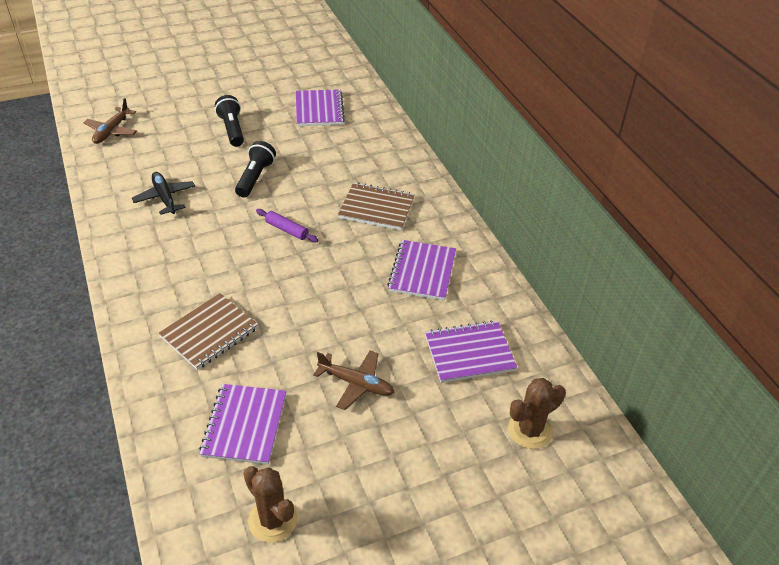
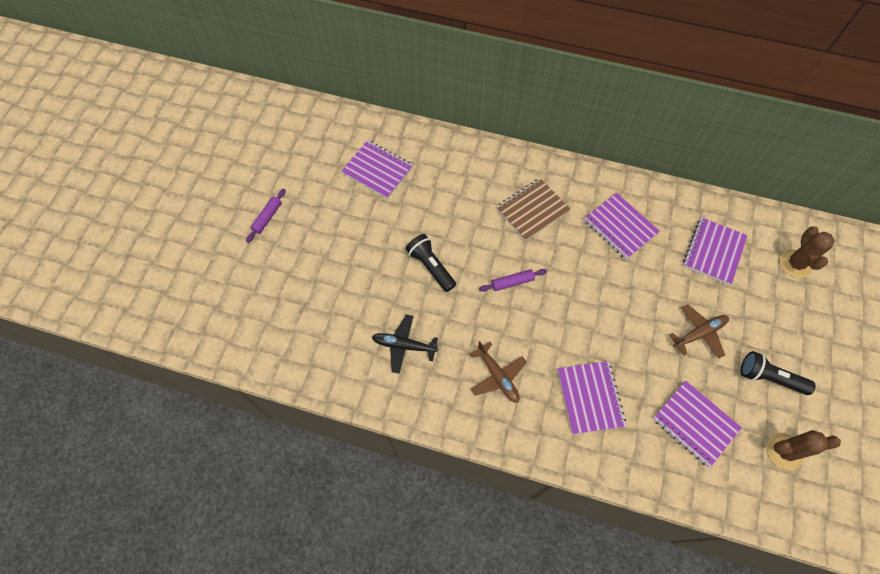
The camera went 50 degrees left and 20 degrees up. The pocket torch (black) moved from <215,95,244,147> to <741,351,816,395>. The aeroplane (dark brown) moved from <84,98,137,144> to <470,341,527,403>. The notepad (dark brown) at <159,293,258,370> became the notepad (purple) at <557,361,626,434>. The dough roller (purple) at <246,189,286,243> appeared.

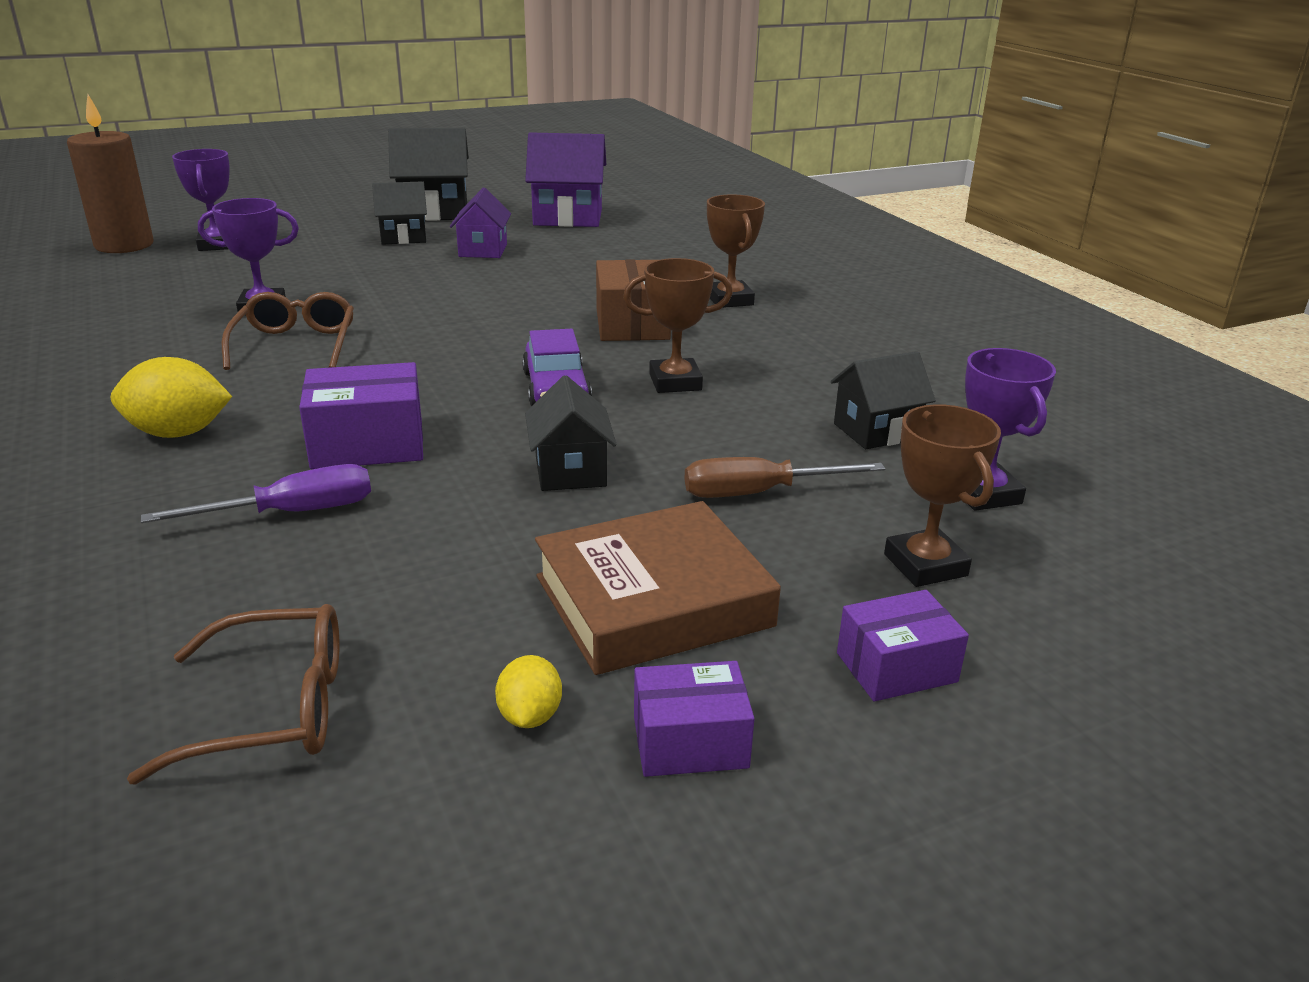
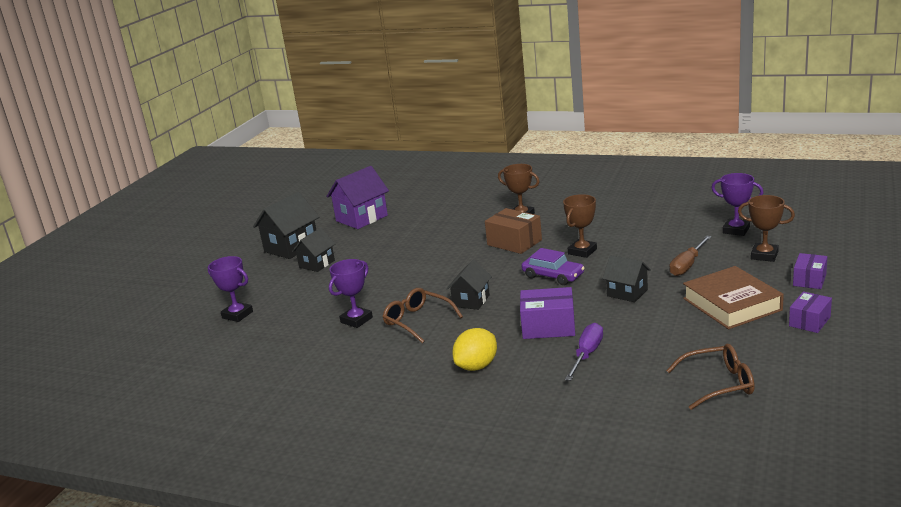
The camera went 40 degrees left and 5 degrees down. The pillar candle (dark brown) at <67,95,153,253> disappeared. The cottage (purple) at <450,188,511,258> disappeared. The cottage (black) moved from <831,351,936,449> to <446,260,492,310>. The box (purple) at <299,362,423,469> turned 60 degrees clockwise. The hardback (dark brown) at <535,501,781,675> turned 45 degrees counterclockwise. The spectacles (dark brown) at <127,604,339,784> turned 45 degrees clockwise. The toy lemon (bright yellow) at <495,655,562,728> disappeared.

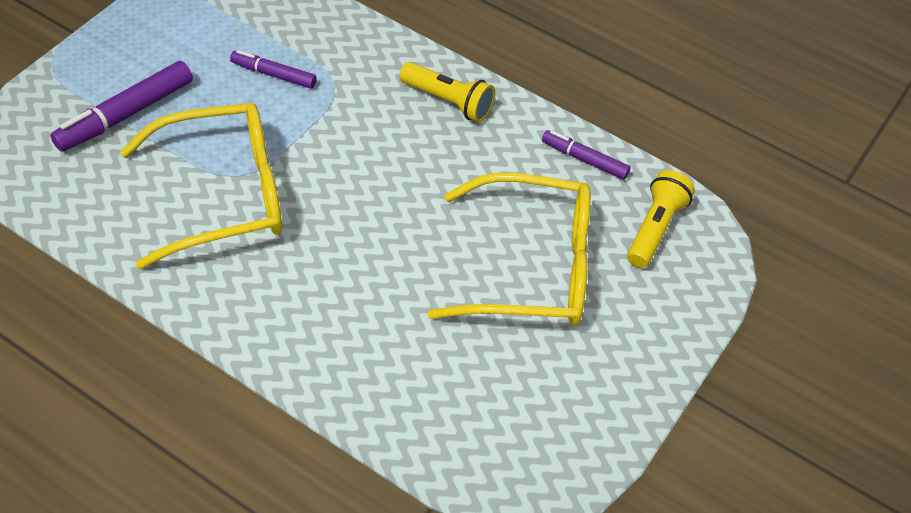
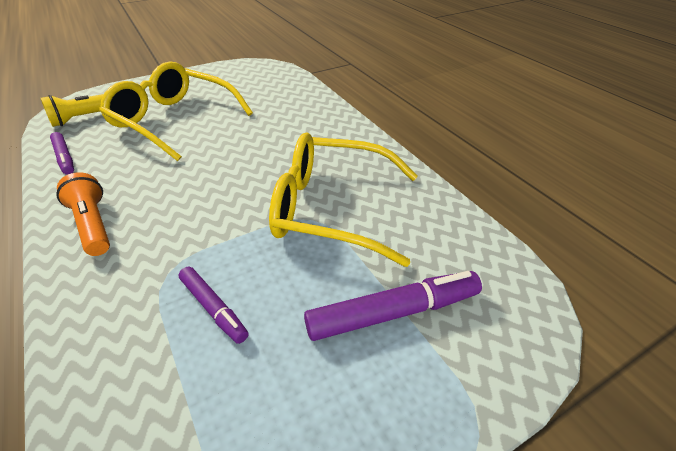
The camera went 150 degrees left and 10 degrees down. The pocket torch (bright yellow) at <399,62,495,122> became the pocket torch (orange) at <56,172,110,256>.

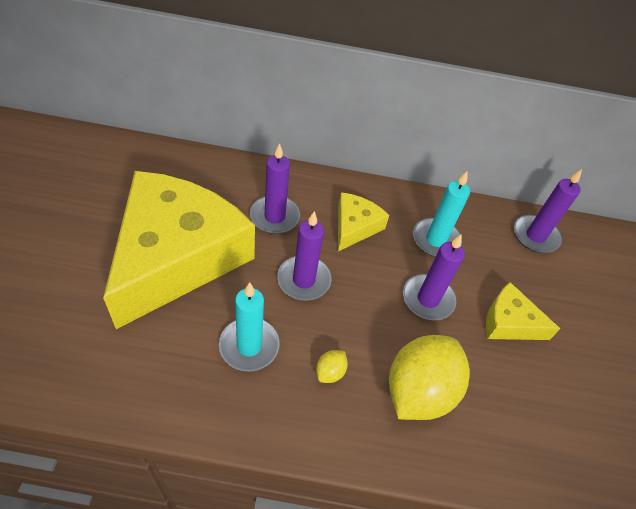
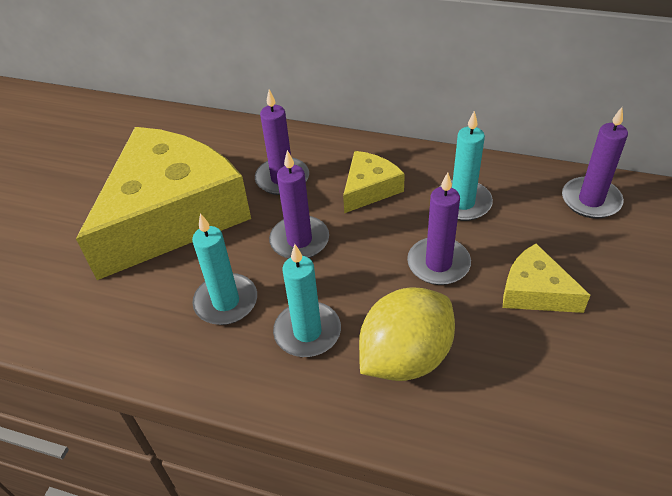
The camera went 20 degrees right and 5 degrees down. The toy lemon (bright yellow) at <316,350,348,383> was replaced by the pillar candle (turquoise) at <273,244,341,357>.

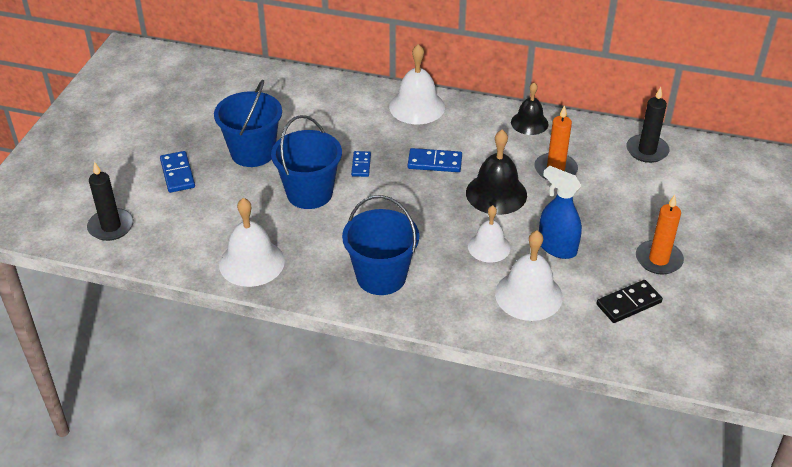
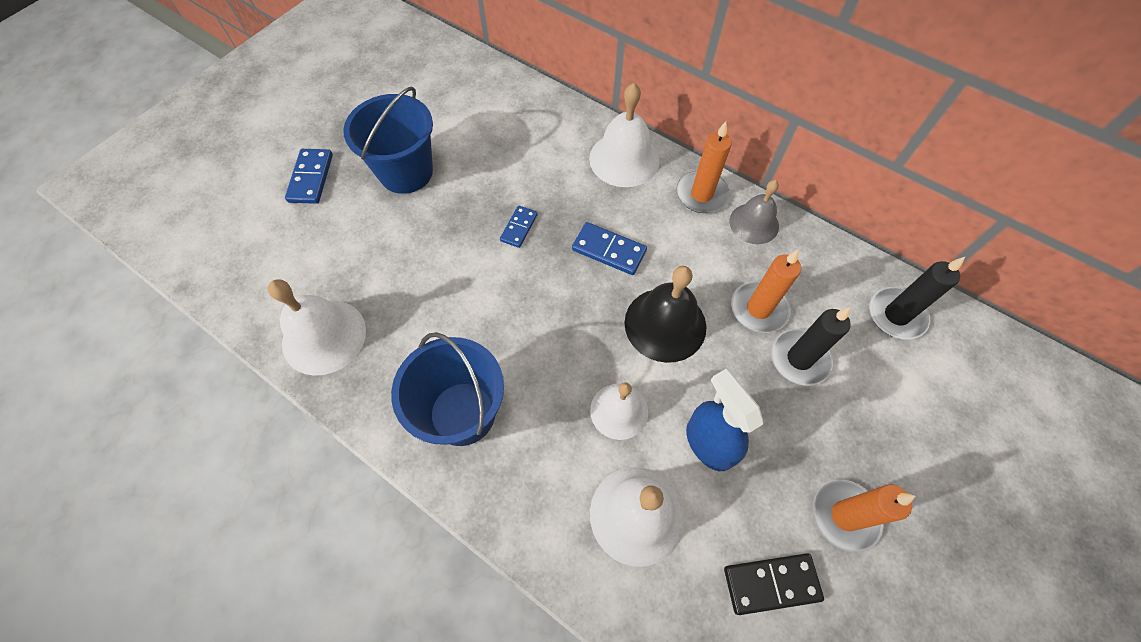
The camera went 20 degrees right and 20 degrees up. The hand bell (black) at <511,82,549,135> became the hand bell (ash-grey) at <729,180,779,244>. The pail (cobalt) at <271,115,342,209> disappeared. The pillar candle (black) moved from <87,161,134,241> to <771,307,851,386>. The pillar candle (orange) at <676,121,732,213> appeared.

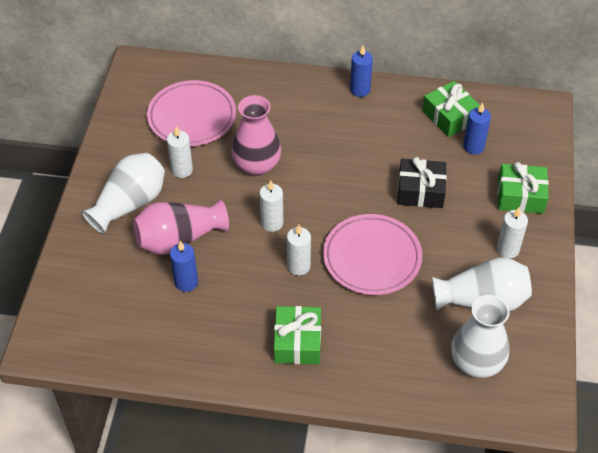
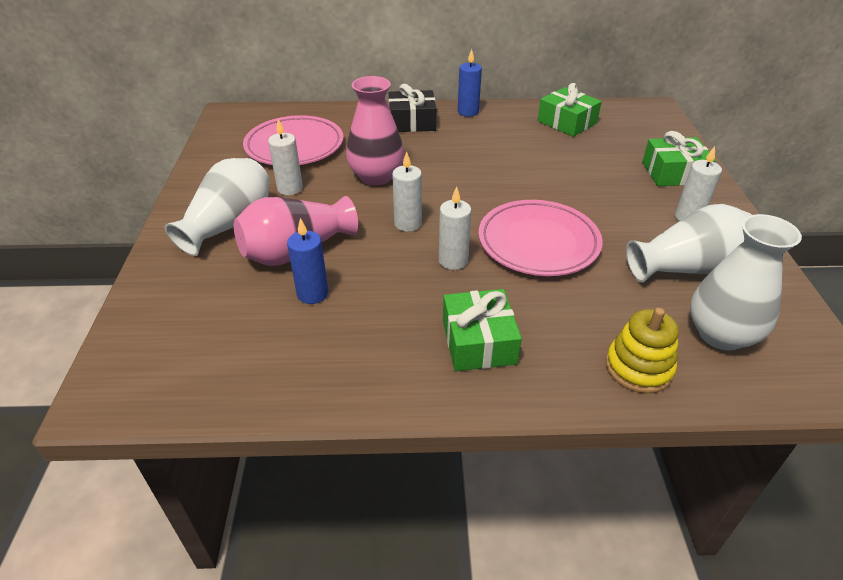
The camera went 10 degrees left and 10 degrees down. The pillar candle (cobalt) at <463,103,491,155> disappeared. The wrapped gift (black) moved from <397,157,447,208> to <389,84,436,132>. The stacking toy (bright yellow) at <606,308,679,394> appeared.

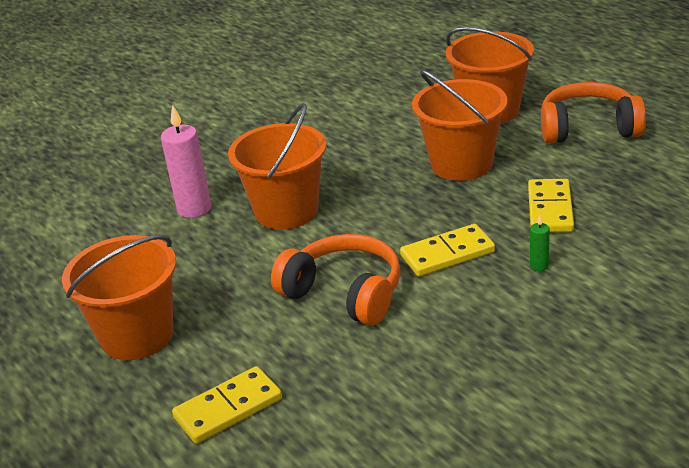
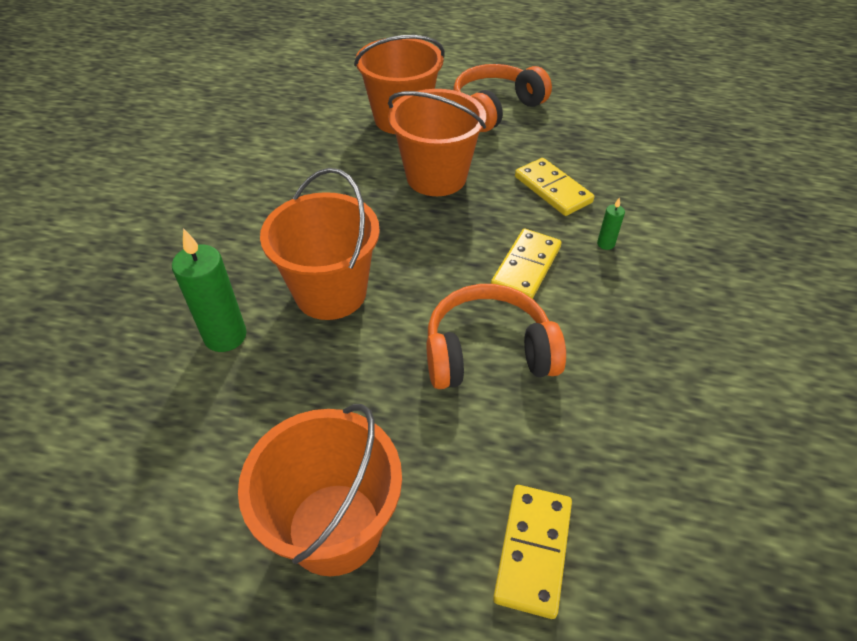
The camera went 45 degrees left and 15 degrees up. The pillar candle (rosy) at <161,105,211,218> became the pillar candle (green) at <172,228,247,352>.

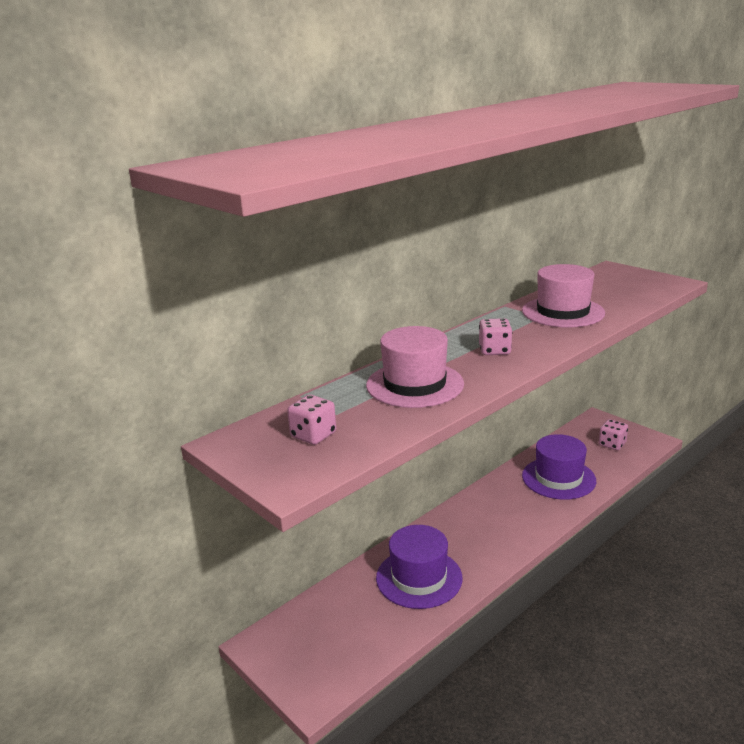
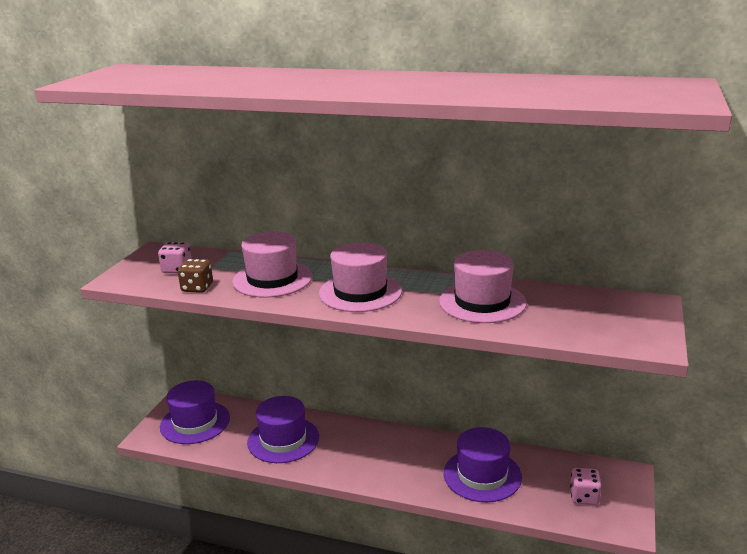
The camera went 60 degrees right and 0 degrees up. The dice (rosy) at <479,318,512,355> was replaced by the tall hat (rosy) at <319,242,402,312>. The dice (dark brown) at <178,259,213,293> appeared. The tall hat (purple) at <160,380,230,444> appeared.

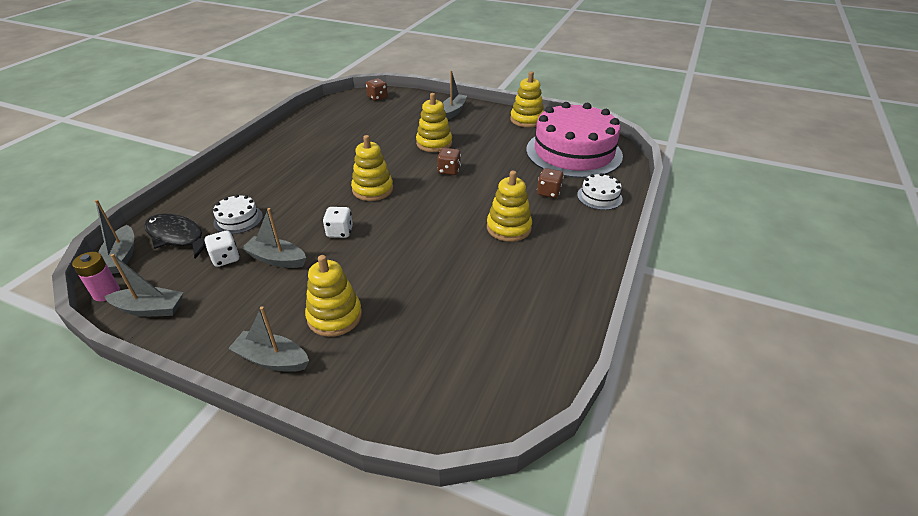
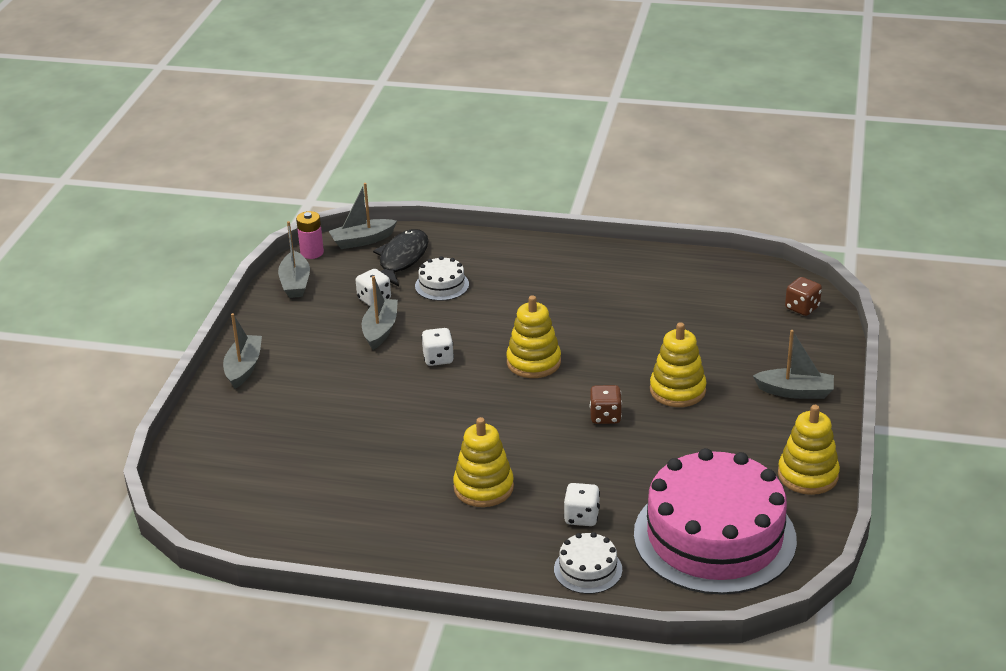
The camera went 80 degrees right and 5 degrees down. The dice (dark brown) at <537,168,564,198> became the dice (snow-white) at <564,483,600,526>. The stacking toy (bright yellow) at <305,255,362,337> disappeared.

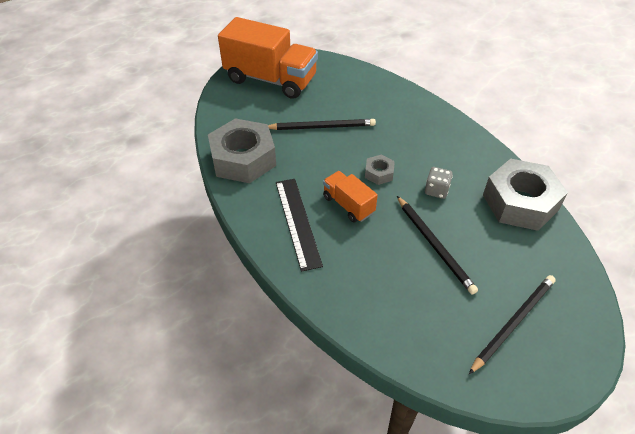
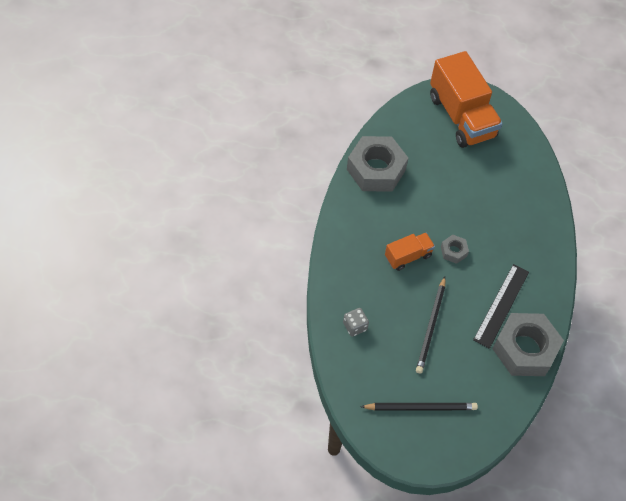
The camera went 40 degrees right and 10 degrees up. The wooden pencil (black) at <268,119,376,130> disappeared. The dice (ash-grey) moved from <425,167,453,199> to <343,308,369,337>. The truck (orange) at <323,171,378,222> turned 60 degrees clockwise. The measuring stick (black) moved from <276,179,323,272> to <473,264,529,349>.

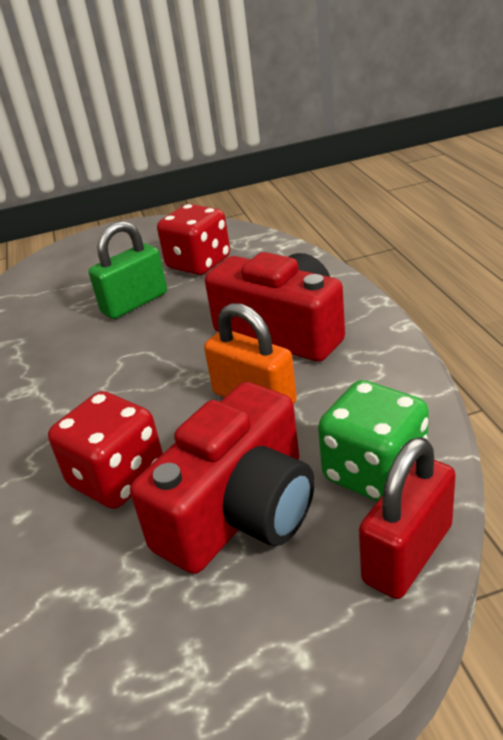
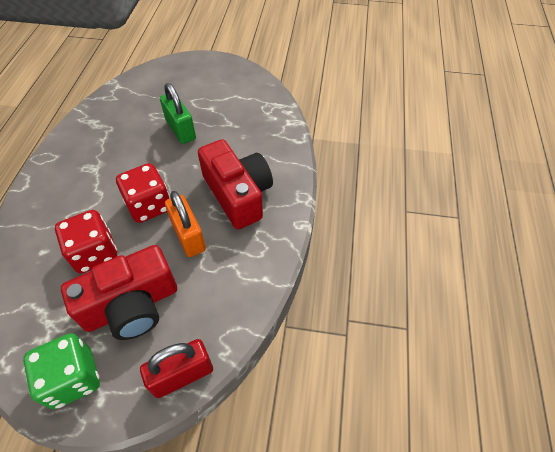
The camera went 20 degrees right and 20 degrees up. The dice (red) moved from <157,204,230,275> to <116,163,170,223>. The padlock (green) at <89,221,167,319> turned 75 degrees clockwise. The dice (green) moved from <318,380,429,502> to <23,333,100,409>.

